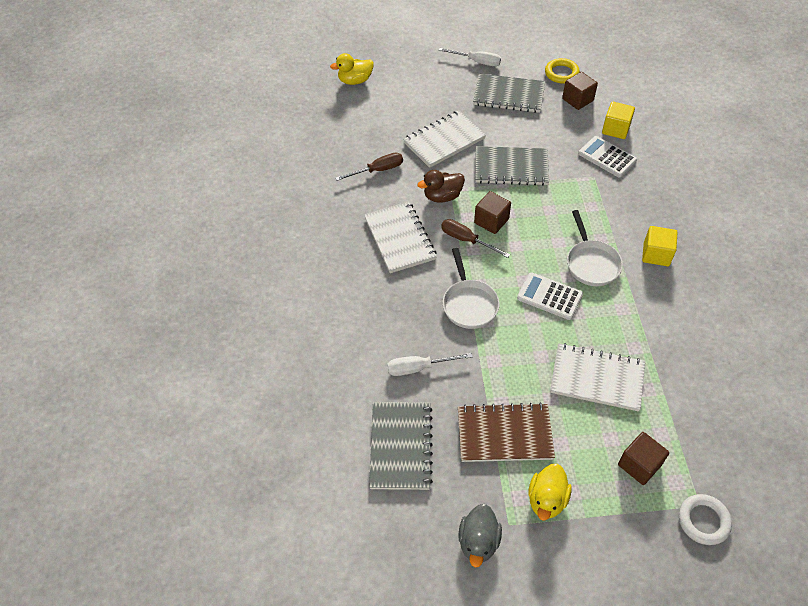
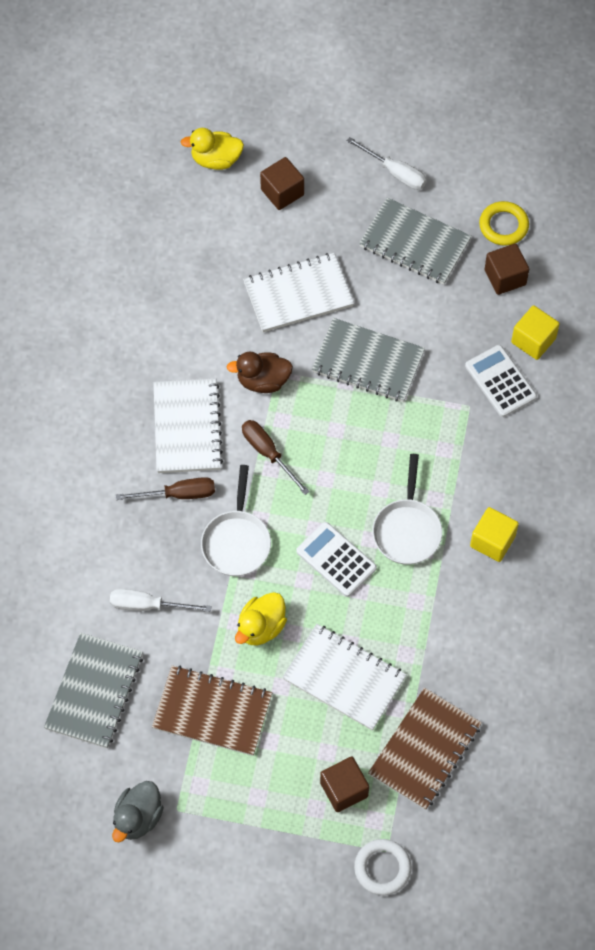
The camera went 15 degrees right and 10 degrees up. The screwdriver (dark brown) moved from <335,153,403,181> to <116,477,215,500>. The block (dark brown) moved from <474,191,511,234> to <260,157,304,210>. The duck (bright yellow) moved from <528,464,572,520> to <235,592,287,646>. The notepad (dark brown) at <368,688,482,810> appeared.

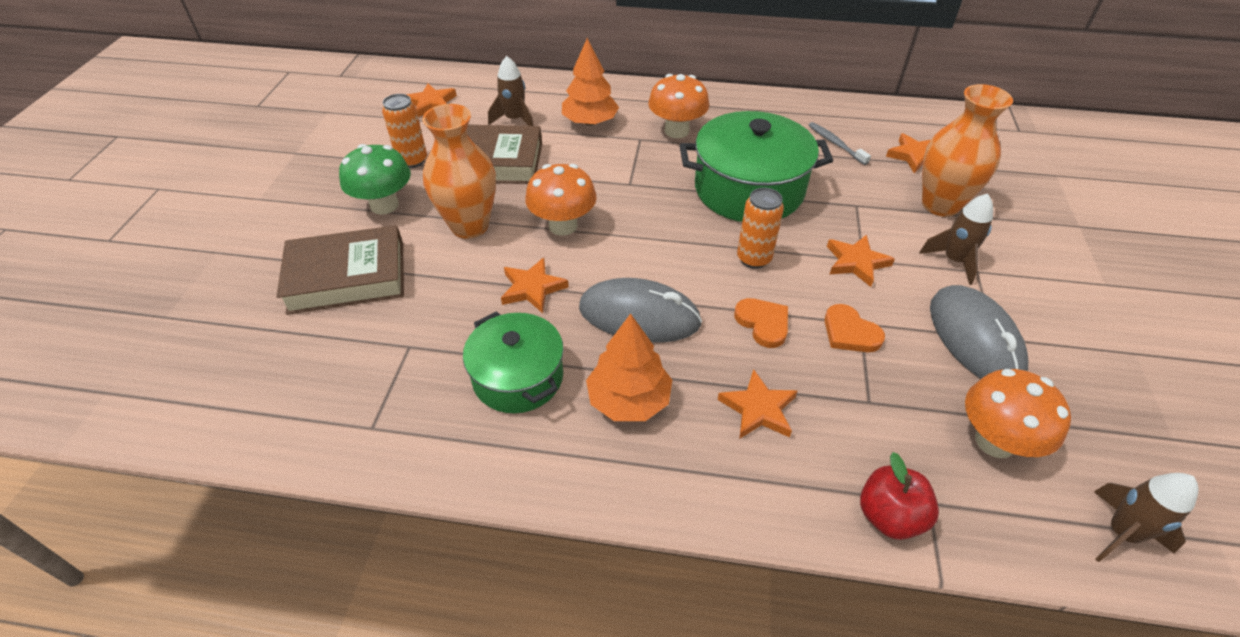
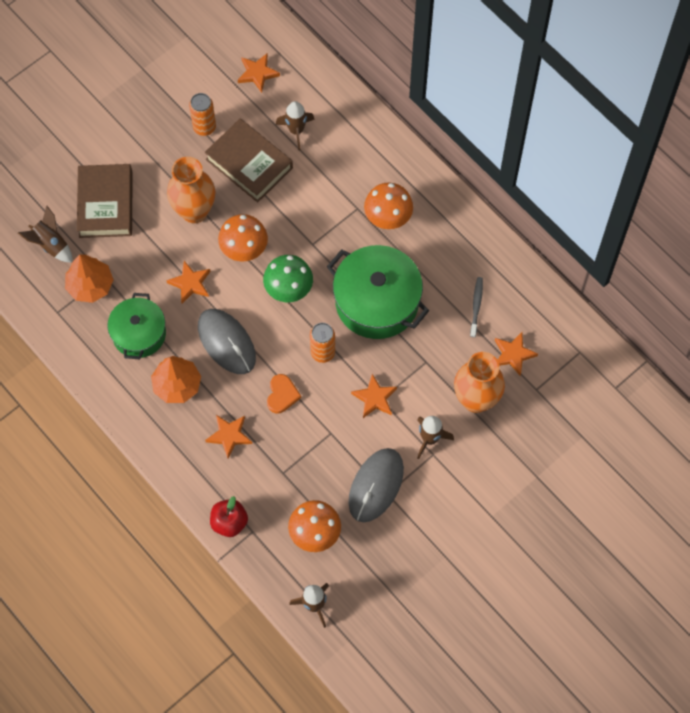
The camera went 40 degrees right and 20 degrees up. The tree (orange) moved from <562,38,619,126> to <65,254,114,303>. The mushroom (green) moved from <339,144,411,215> to <263,255,313,302>. The hardback (dark brown) at <276,225,404,315> turned 60 degrees clockwise. The heart shape (orange) at <824,304,885,352> disappeared. The spaceship (dark brown) at <18,206,73,263> appeared.

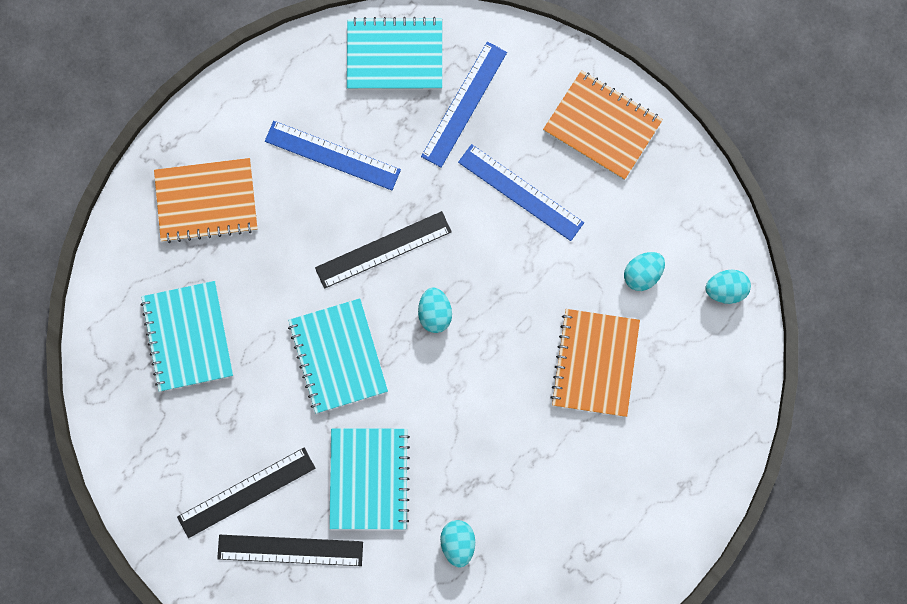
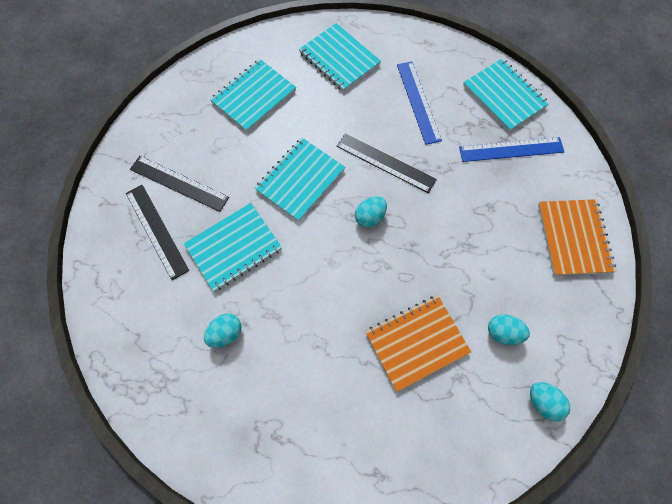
The camera went 55 degrees right and 10 degrees down. The measuring stick (cobalt) at <458,144,584,241> disappeared. The notepad (orange) at <154,158,258,243> became the notepad (turquoise) at <299,23,381,92>.

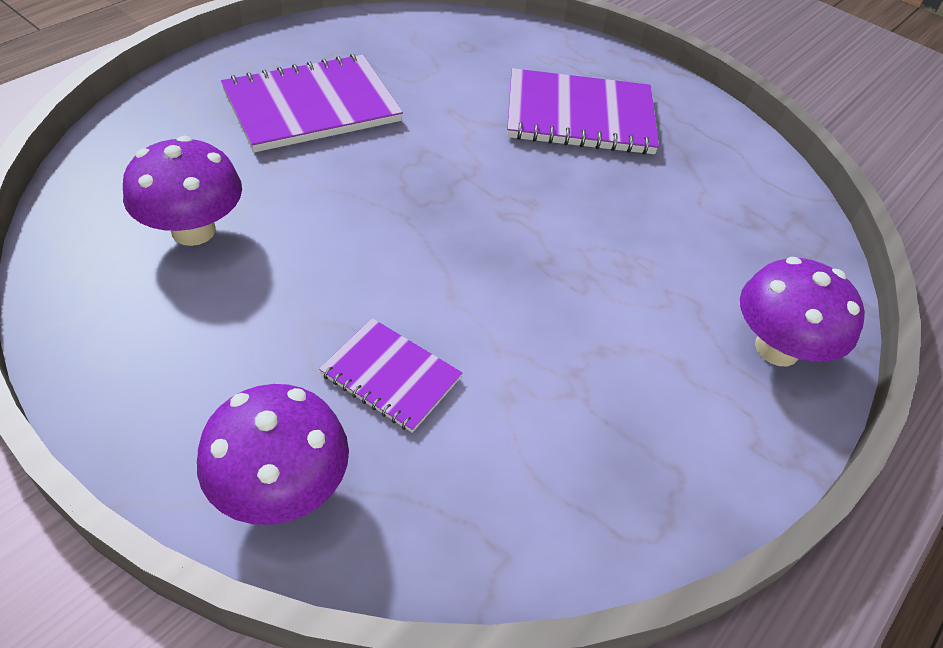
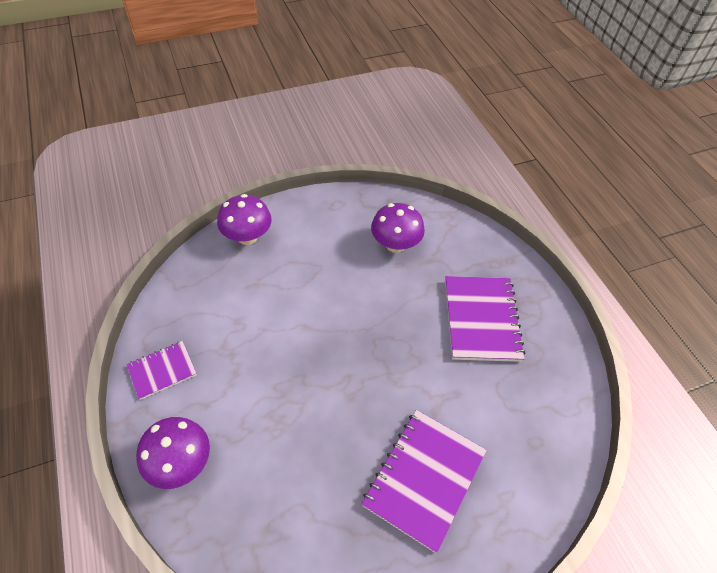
The camera went 120 degrees right and 5 degrees up. The notepad (purple) moved from <319,318,462,433> to <127,341,197,400>.

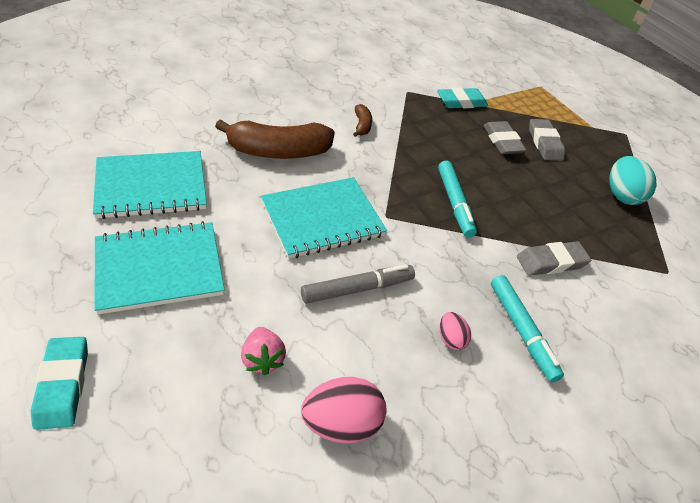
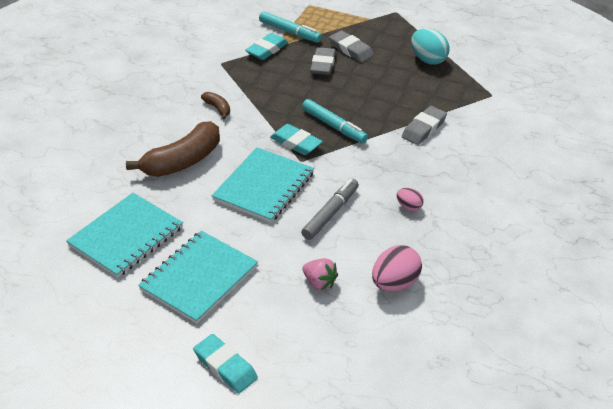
The camera went 30 degrees left and 5 degrees down. The pencil eraser (ash-grey) at <483,121,527,154> turned 60 degrees clockwise. The felt pen (turquoise) moved from <491,275,564,382> to <259,12,322,43>. The pencil eraser (turquoise) at <270,124,323,155> appeared.

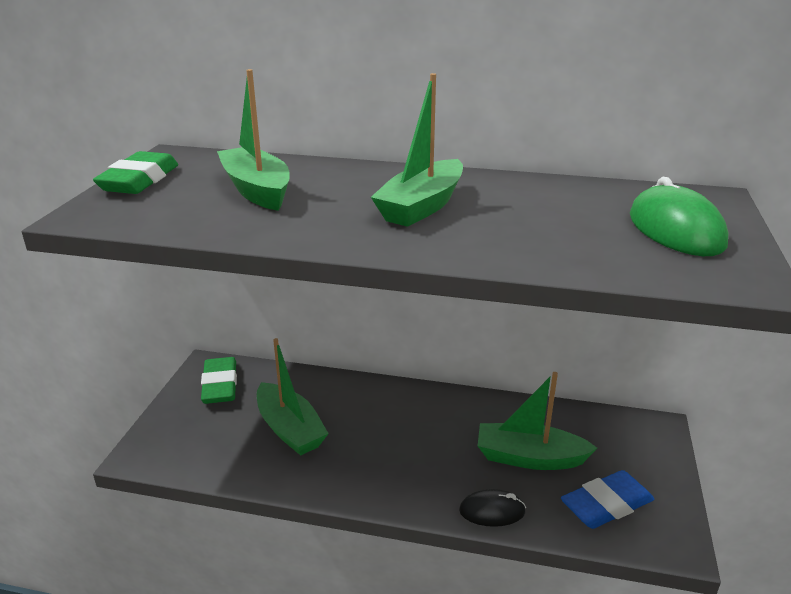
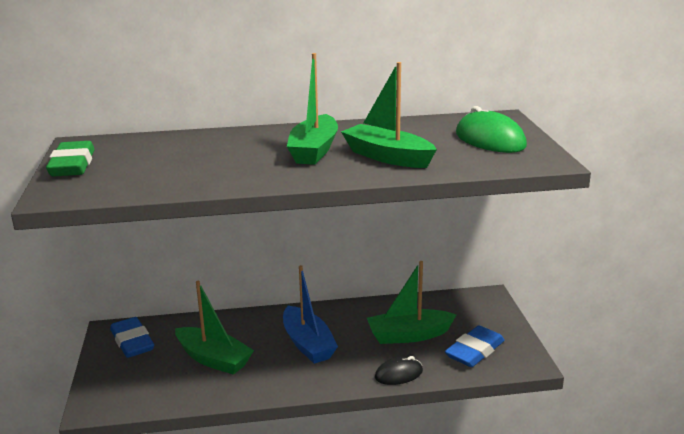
The camera went 20 degrees left and 5 degrees down. The boat (green) moved from <217,69,290,211> to <341,62,437,168>. The pencil eraser (green) at <201,357,237,404> became the pencil eraser (cobalt) at <110,317,154,358>. The boat (cobalt) at <283,265,338,364> appeared.

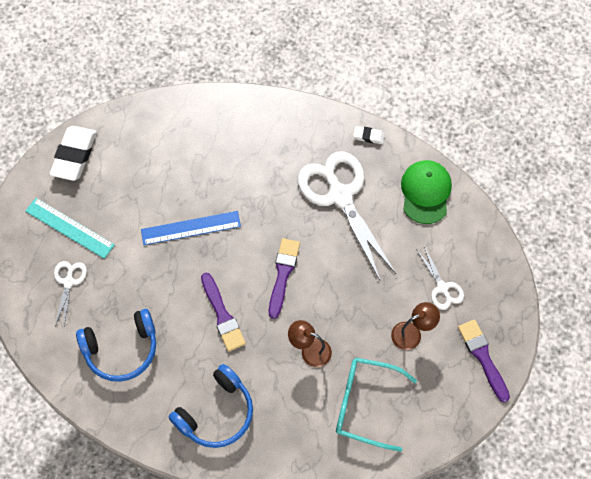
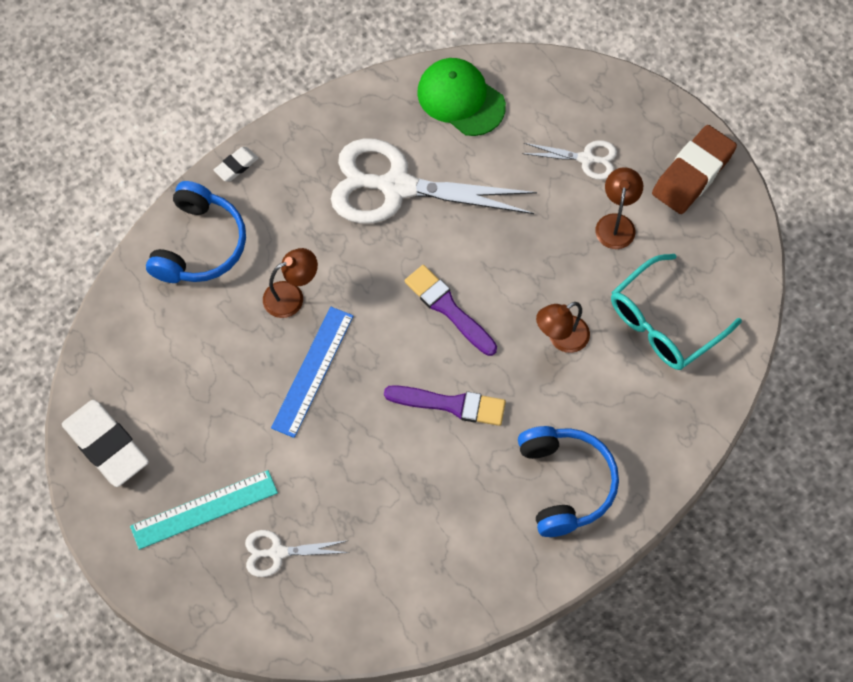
The camera went 55 degrees left and 0 degrees up. The pencil eraser (snow-white) moved from <353,126,385,144> to <214,147,258,182>. The shears (snow-white) at <54,261,87,326> turned 45 degrees counterclockwise. The headphones (cobalt) moved from <76,309,156,382> to <146,181,246,283>. The paintbrush (purple) at <458,319,510,403> was replaced by the pencil eraser (dark brown) at <652,125,737,214>. The desk lamp (dark brown) at <263,248,318,318> appeared.

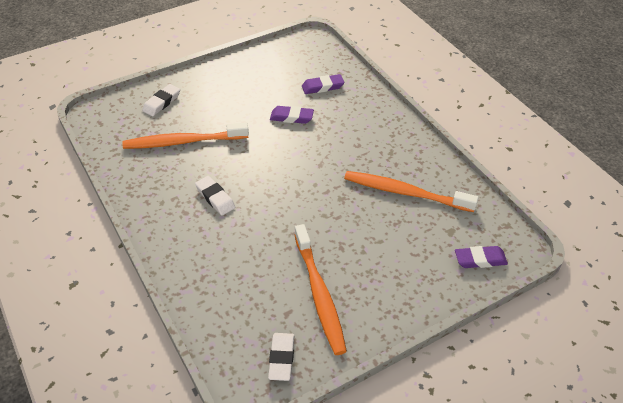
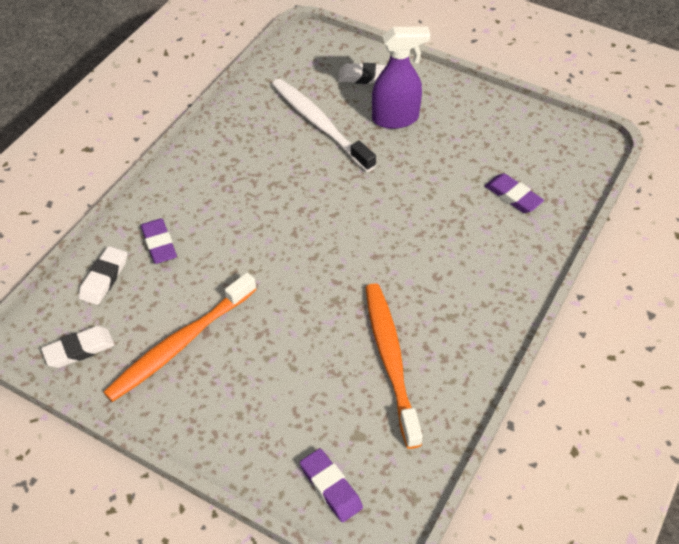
The camera went 60 degrees right and 5 degrees up. The pencil eraser (purple) moved from <270,106,314,124> to <141,218,177,264>. The tooth brush (orange) at <123,123,249,149> became the tooth brush (snow-white) at <272,79,376,172>. The pencil eraser (snow-white) moved from <195,176,235,215> to <79,246,127,305>. The spray bottle (purple) at <372,27,431,129> appeared.

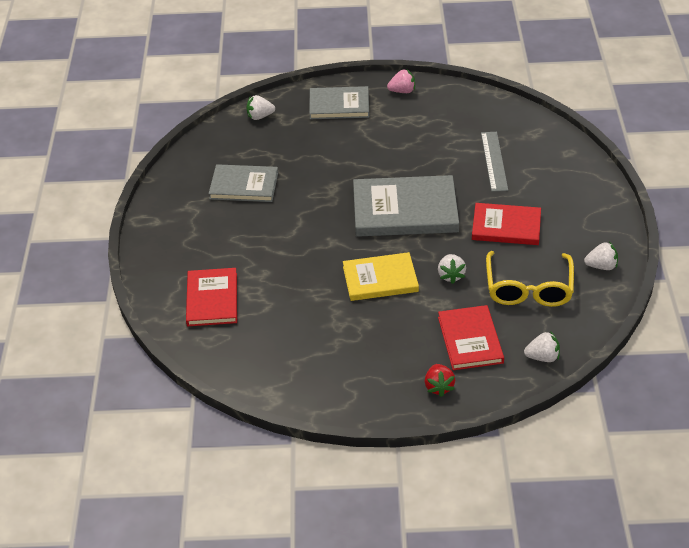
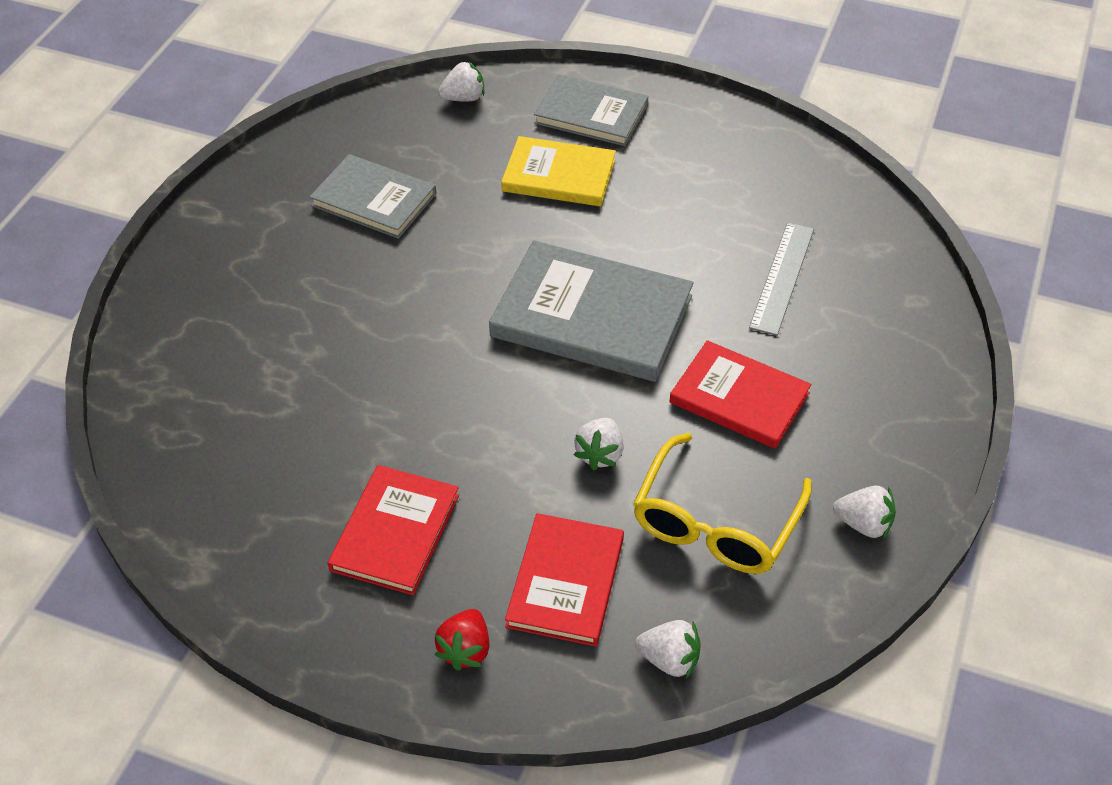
The camera went 20 degrees right and 5 degrees up. The toy strawberry (rosy) at <387,69,415,93> disappeared. The toy strawberry (snow-white) at <247,95,275,120> turned 150 degrees clockwise. The hardback (bright yellow) moved from <343,252,419,301> to <501,136,616,207>. The hardback (red) moved from <186,268,237,326> to <328,465,459,595>.

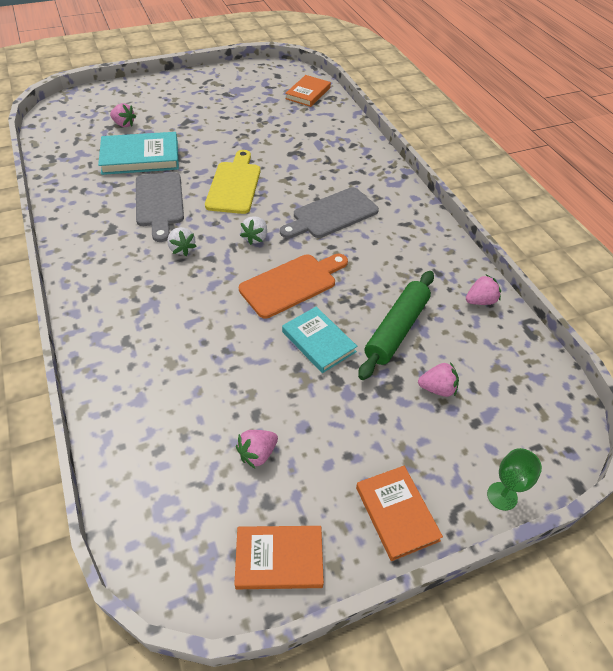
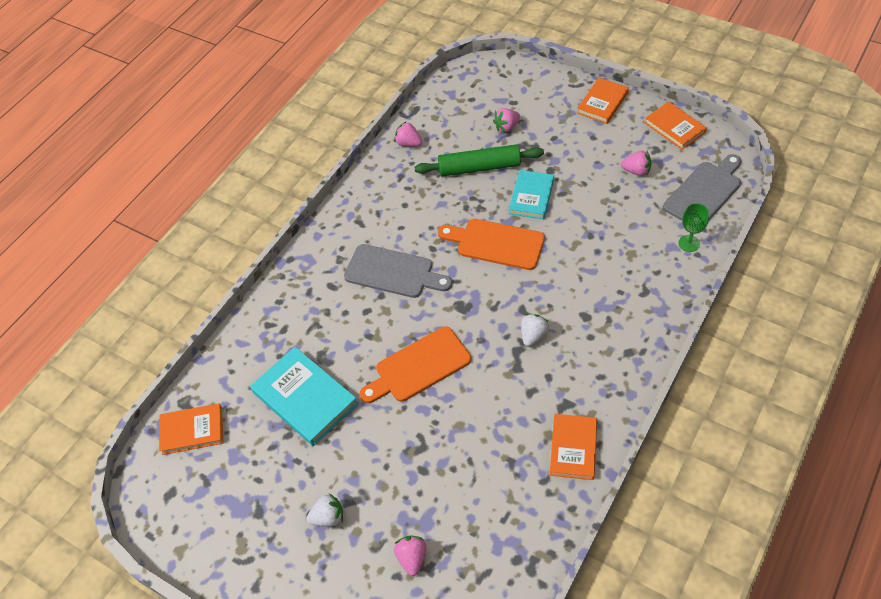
The camera went 120 degrees left and 5 degrees up. The hardback (turquoise) moved from <98,132,179,175> to <250,347,358,446>. The cutting board (bright yellow) at <205,150,260,214> became the cutting board (orange) at <360,327,471,403>. The cutting board (ash-grey) moved from <136,172,184,242> to <663,154,742,221>. The toy strawberry (snow-white) moved from <240,216,267,245> to <306,493,343,527>. The toy strawberry (rosy) at <418,362,459,397> turned 90 degrees counterclockwise. The wine glass (green) moved from <487,448,542,511> to <678,203,709,252>. The hardback (orange) at <550,414,597,480> appeared.

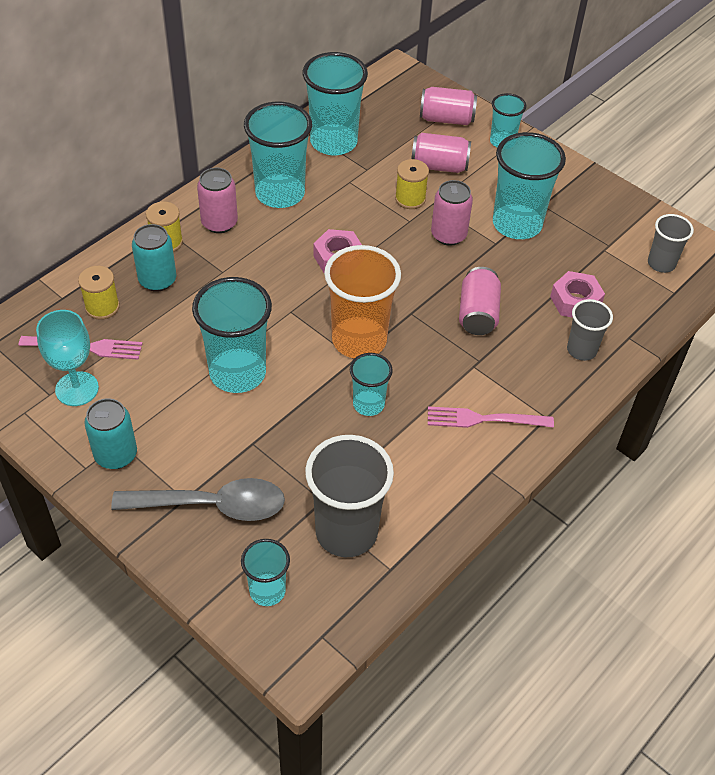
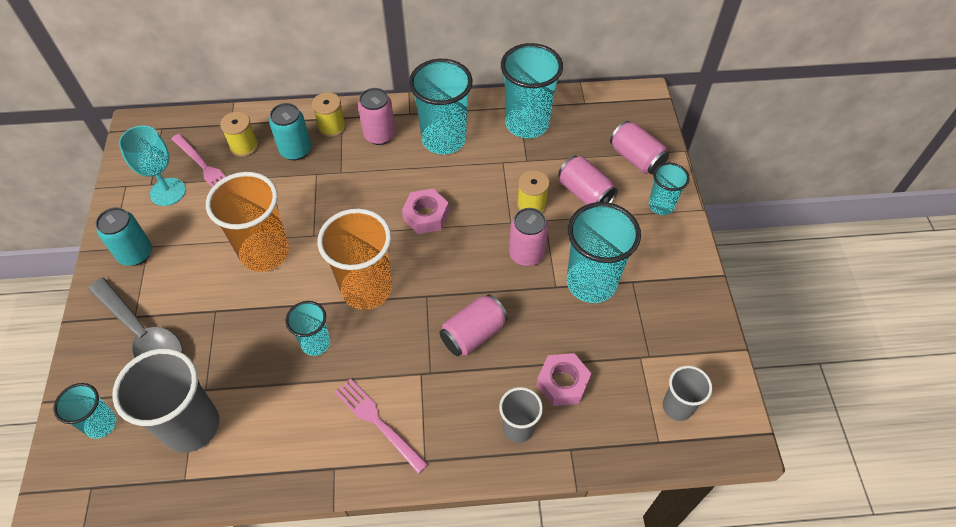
The camera went 45 degrees right and 5 degrees up. The cup (turquoise) at <192,277,272,393> became the cup (orange) at <206,172,289,272>.

